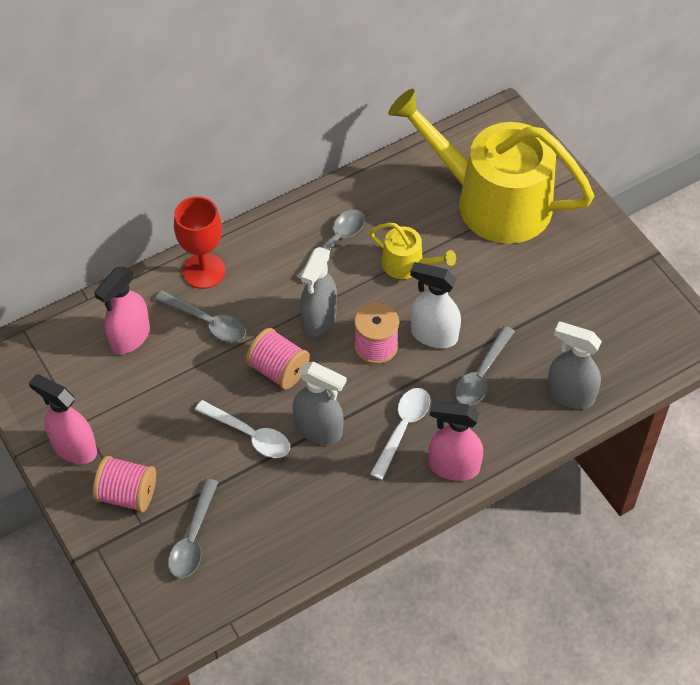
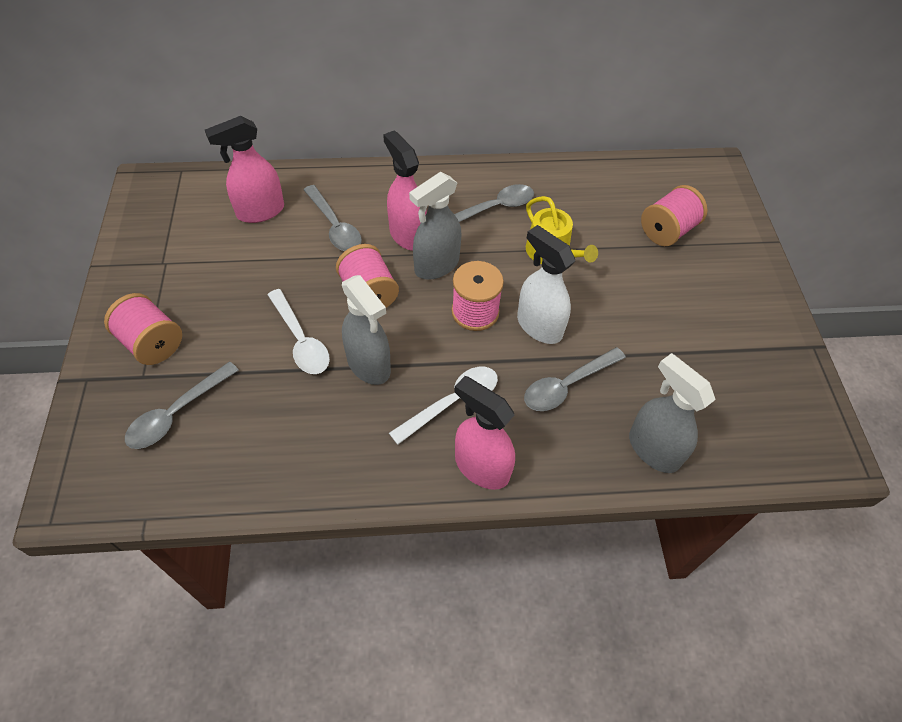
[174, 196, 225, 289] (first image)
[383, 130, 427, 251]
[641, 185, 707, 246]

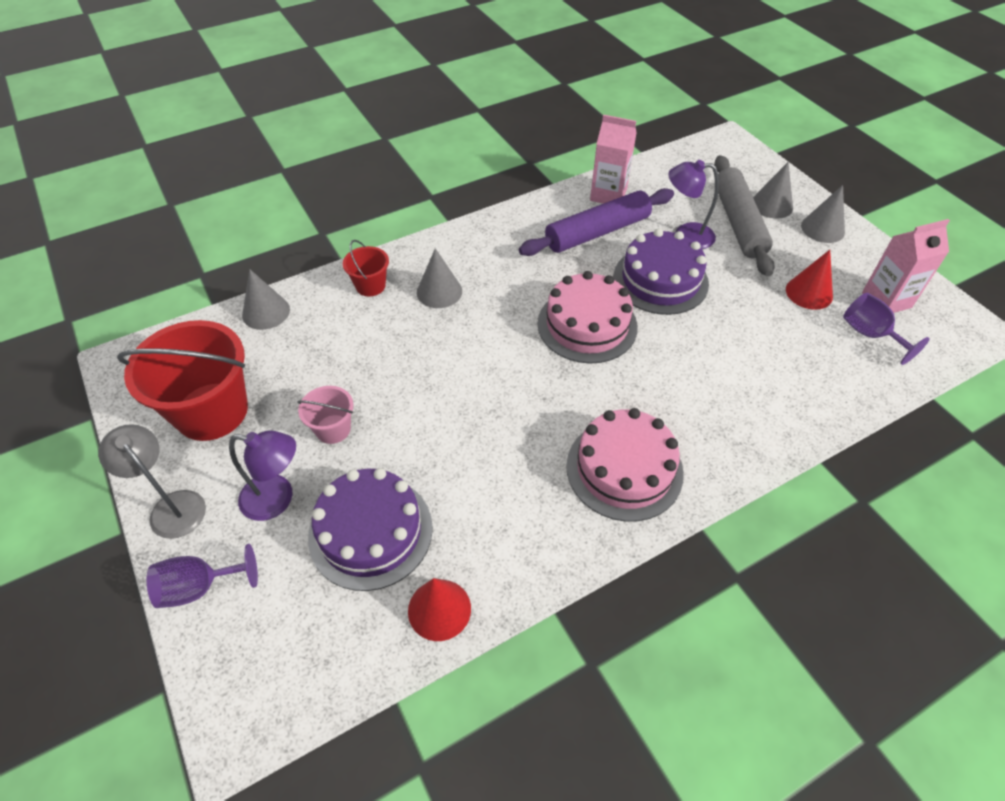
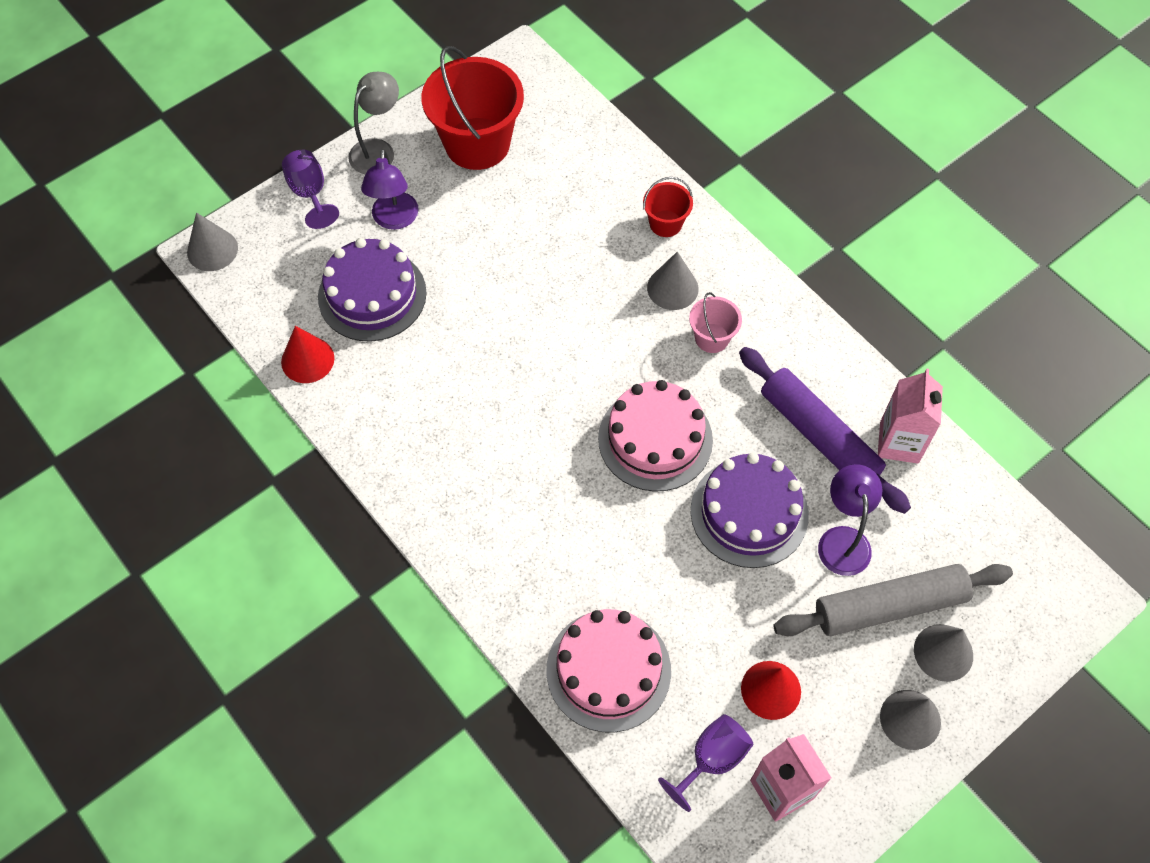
[187, 212, 238, 271]
[689, 292, 742, 353]
[546, 609, 671, 732]

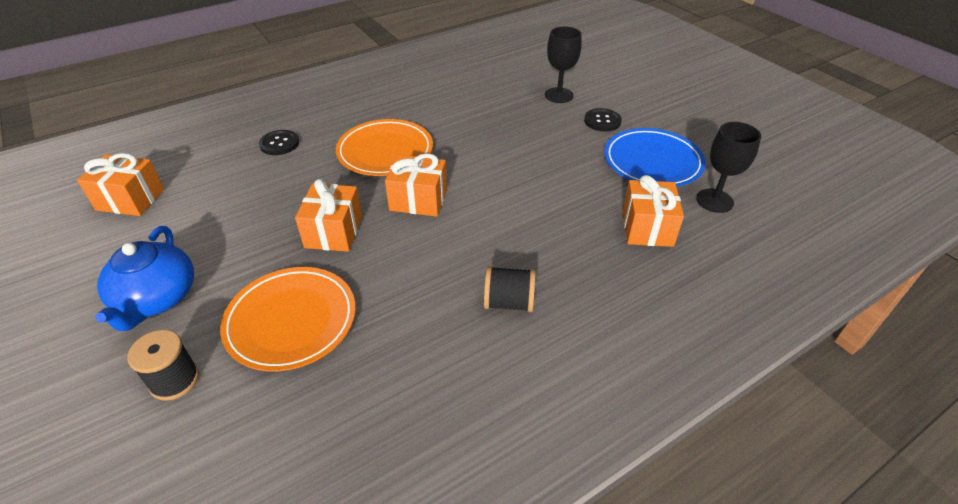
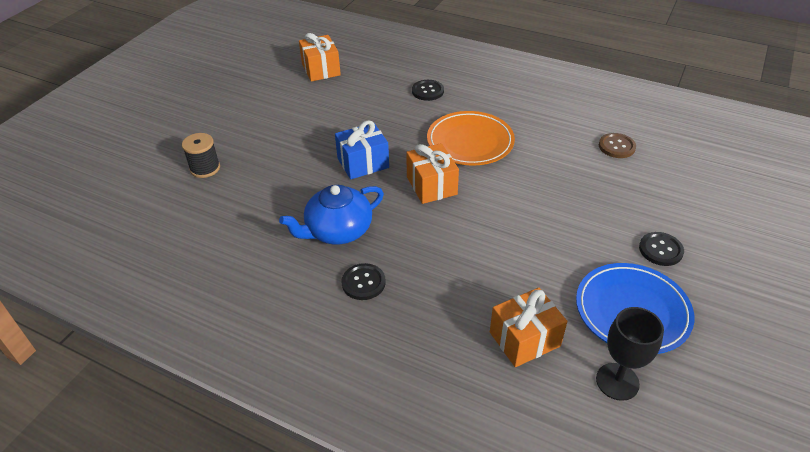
[220, 267, 356, 371] (first image)
[545, 26, 582, 103] (first image)
[599, 133, 636, 158]
[279, 185, 384, 245]
[342, 263, 386, 300]
[335, 120, 389, 179]

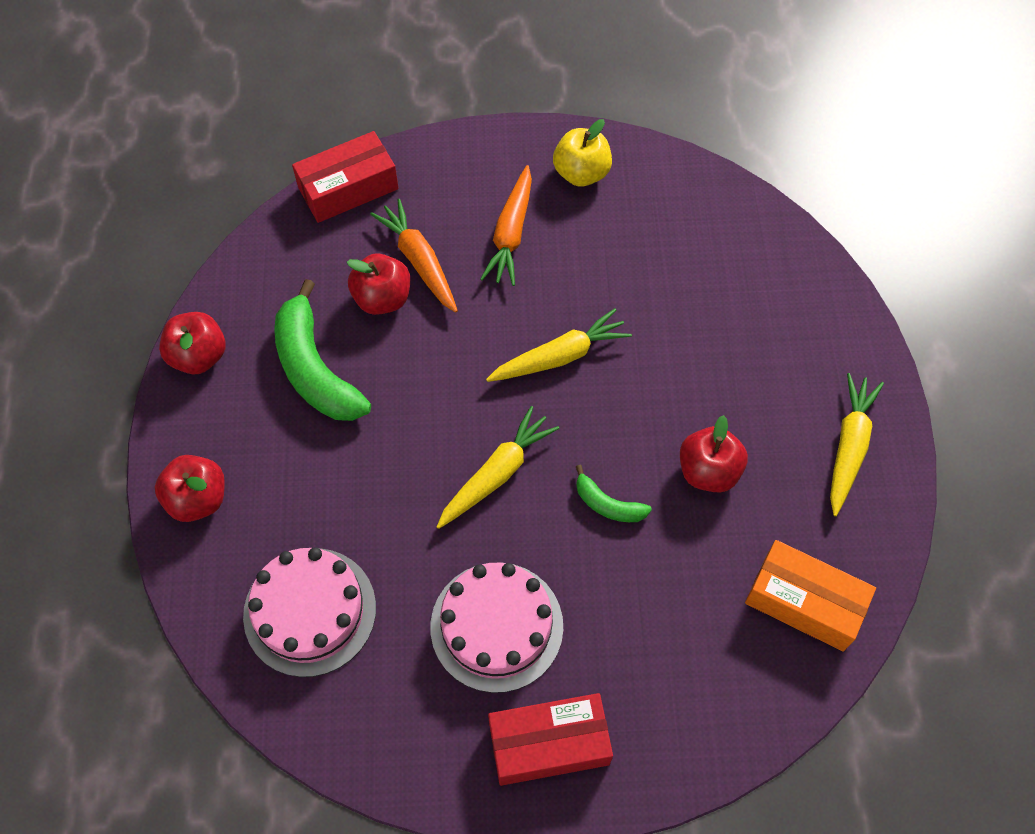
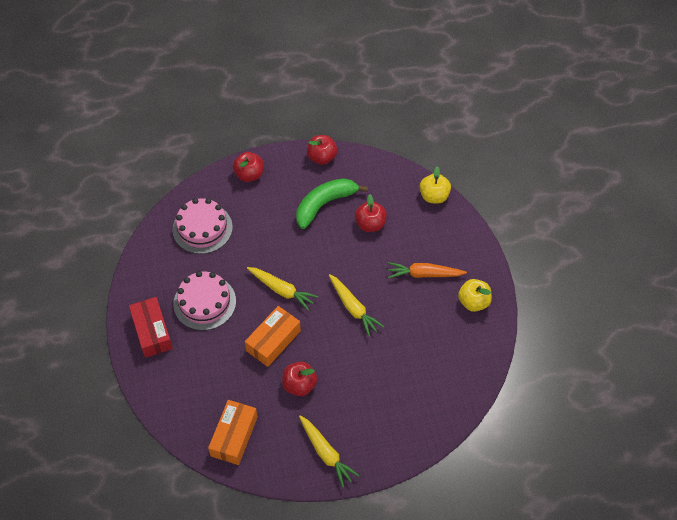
[370, 199, 458, 313] (first image)
[420, 166, 451, 204]
[245, 306, 301, 367]
[299, 415, 359, 488]

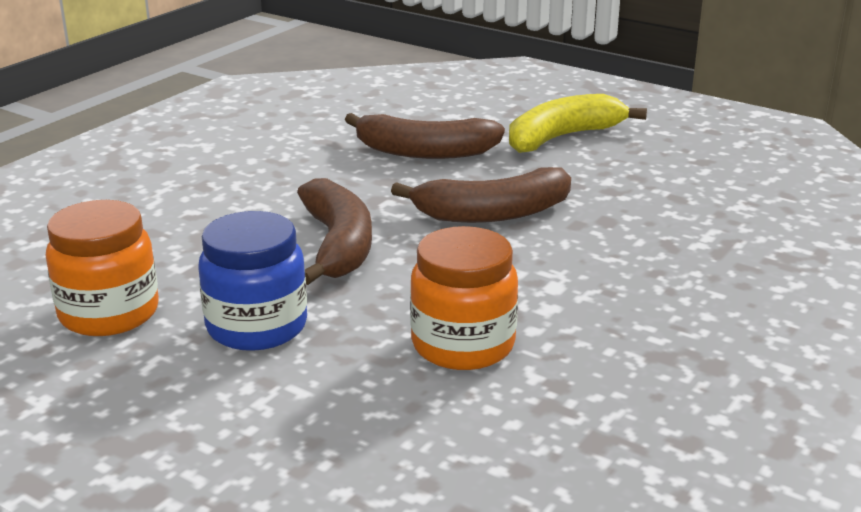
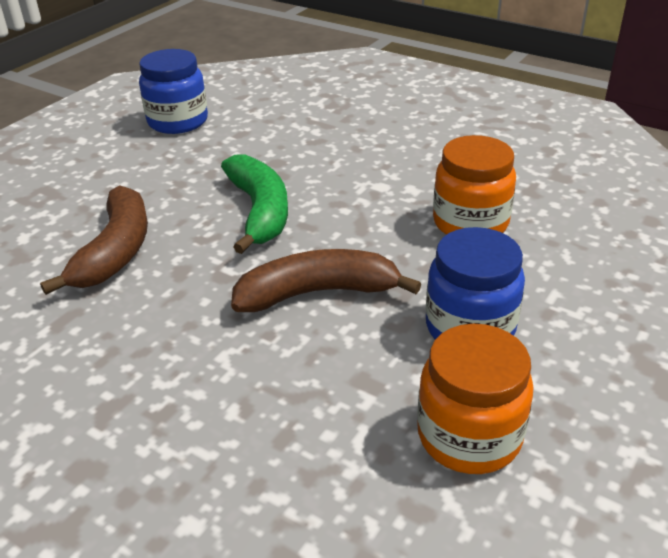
[509, 94, 647, 153] (first image)
[139, 49, 208, 134]
[221, 154, 288, 254]

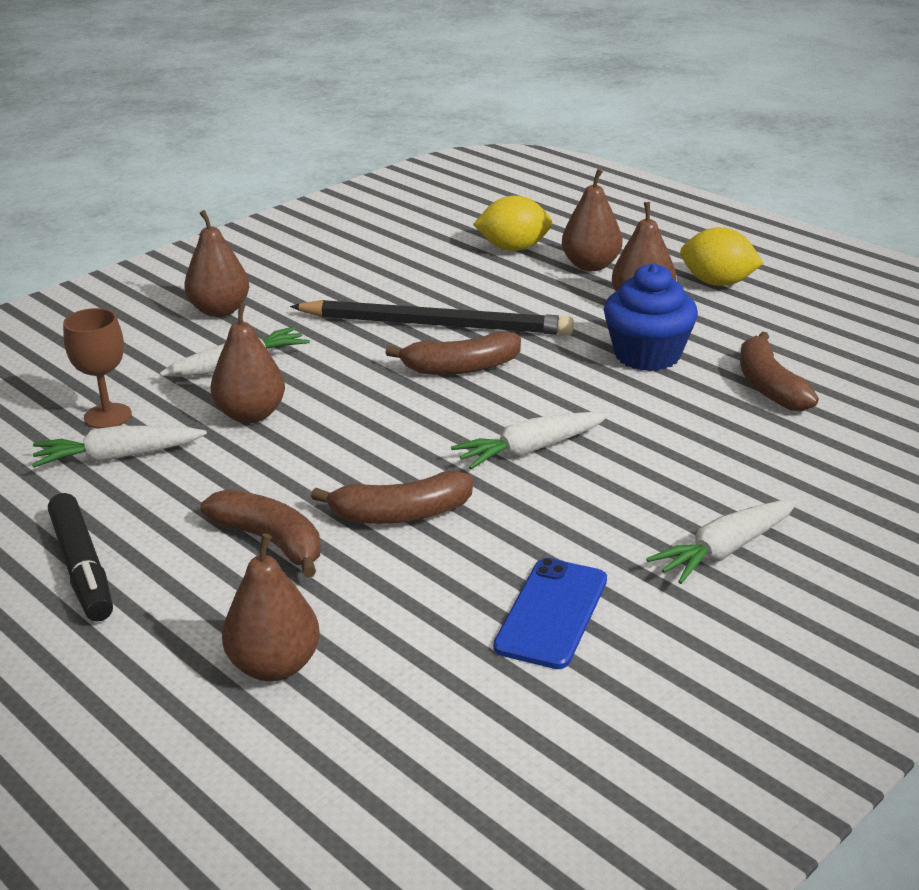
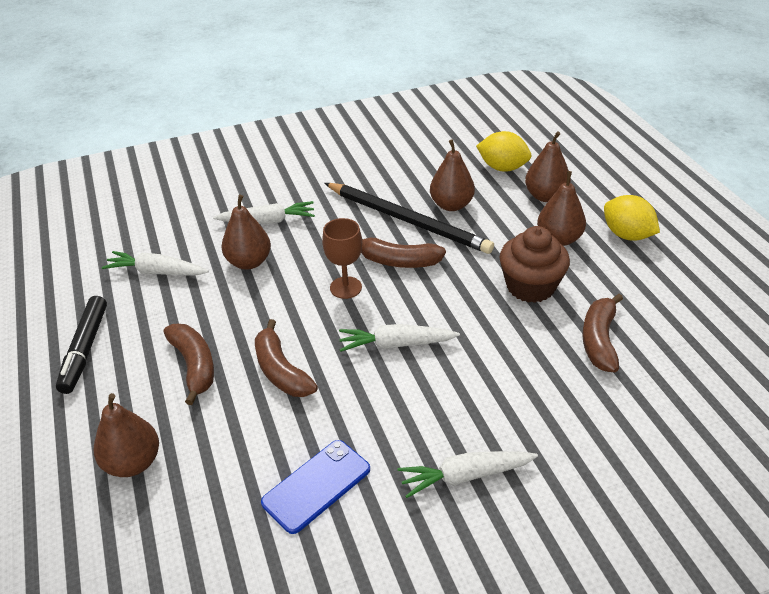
[322, 218, 362, 299]
[430, 139, 475, 211]
[500, 226, 570, 303]
[255, 319, 318, 397]

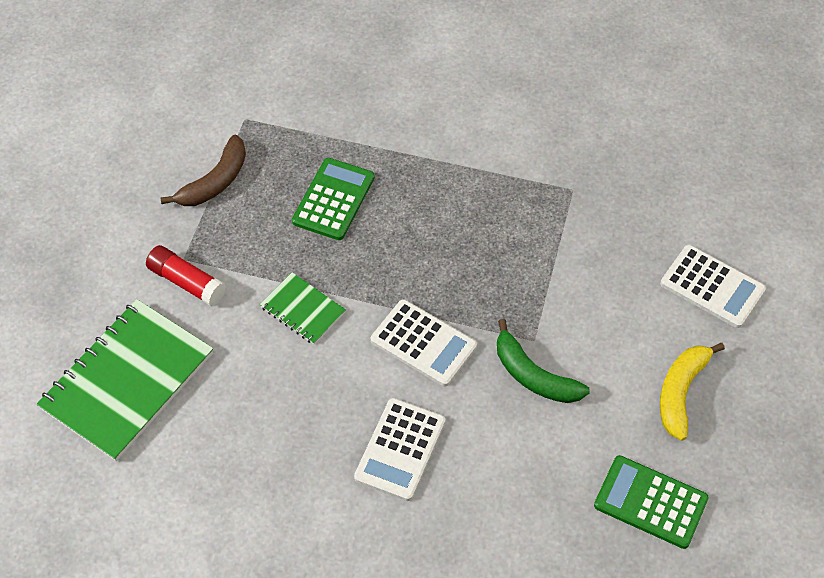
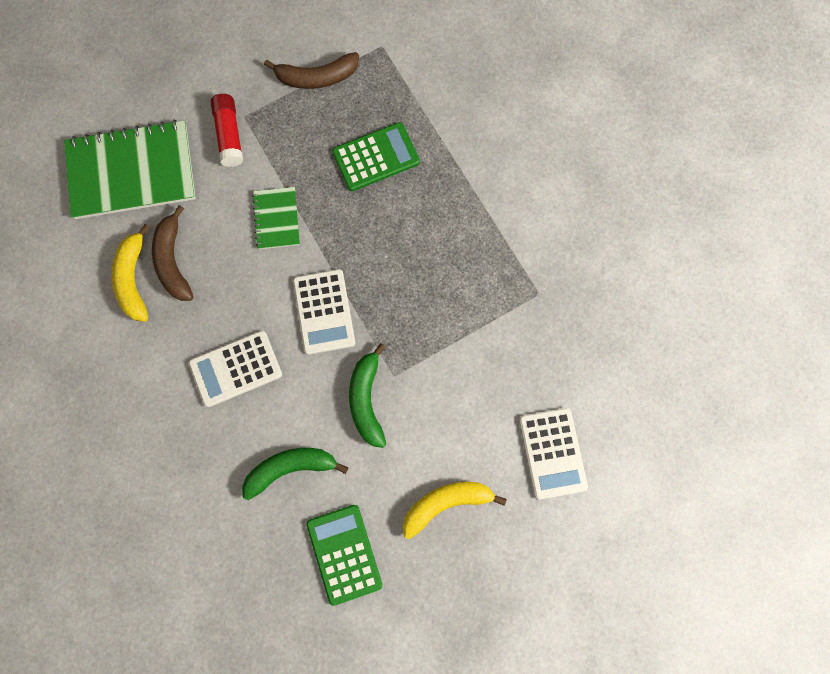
[112, 224, 150, 322]
[152, 205, 193, 301]
[242, 448, 348, 500]

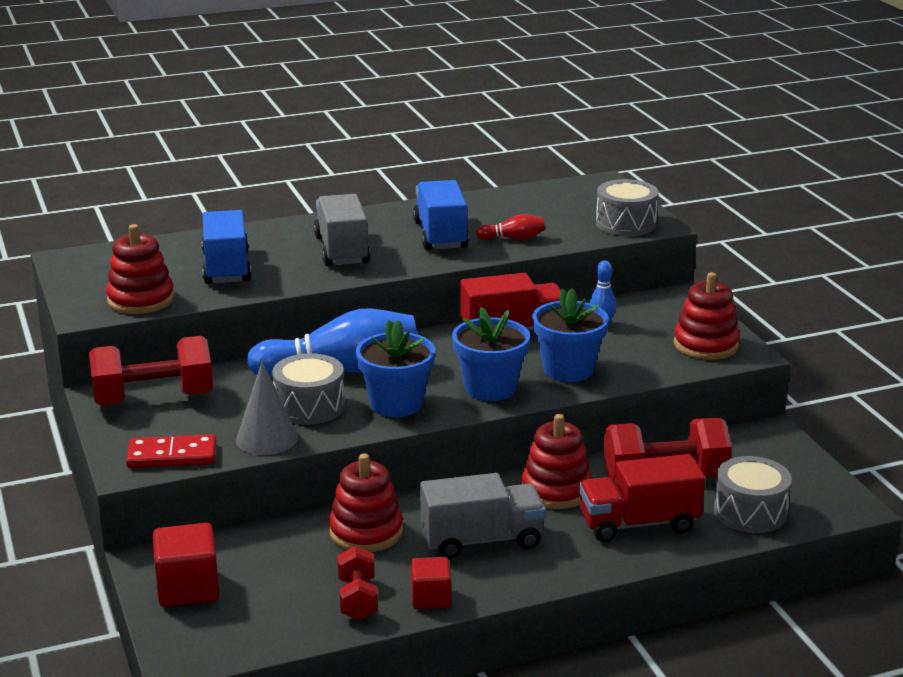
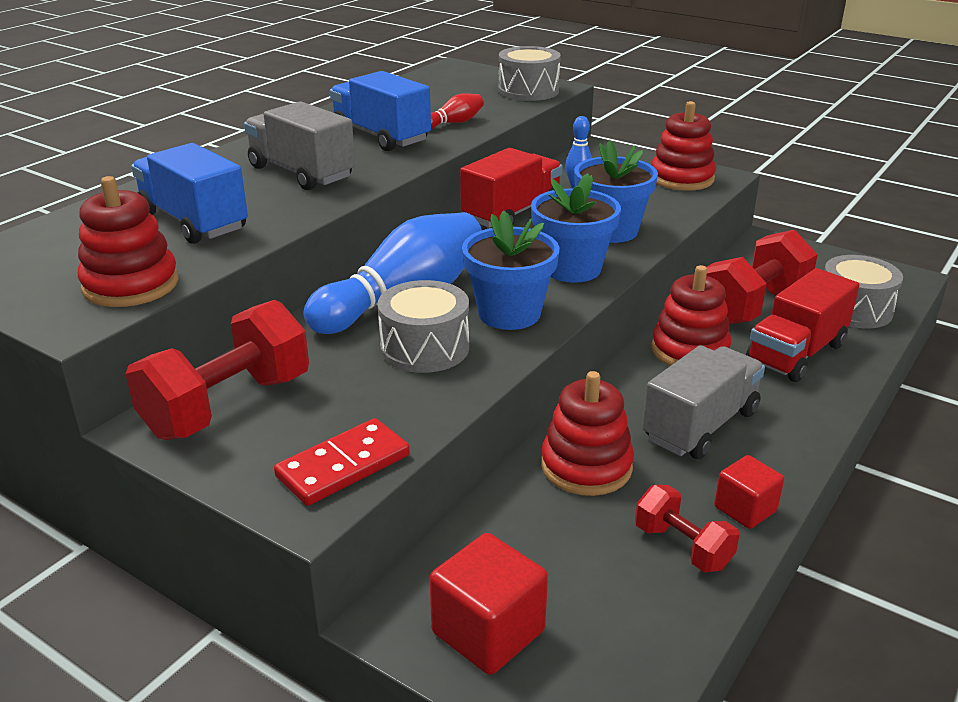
[236, 361, 298, 455] (first image)

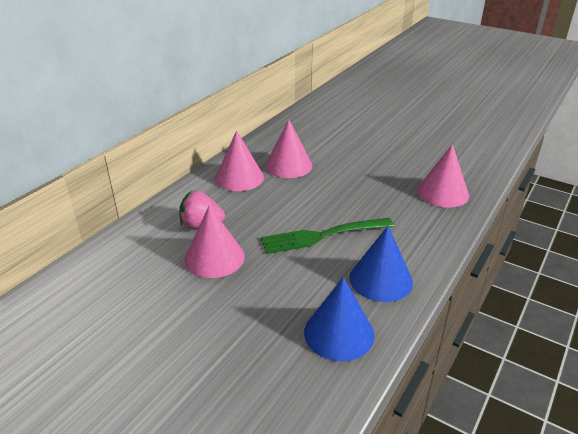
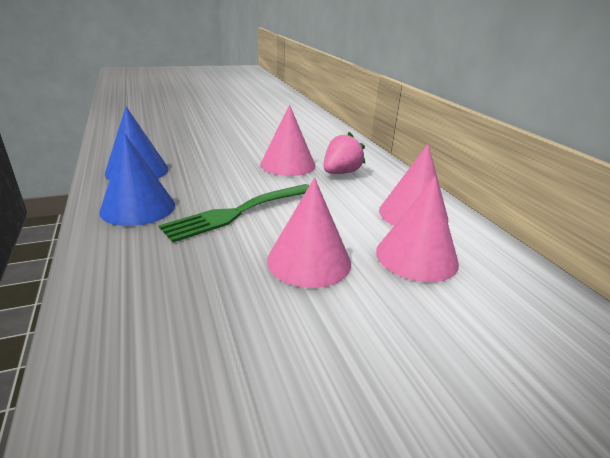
[267, 178, 351, 288]
[159, 184, 310, 242]

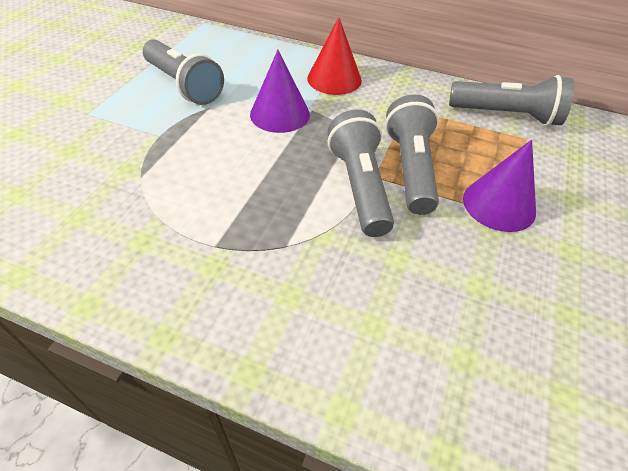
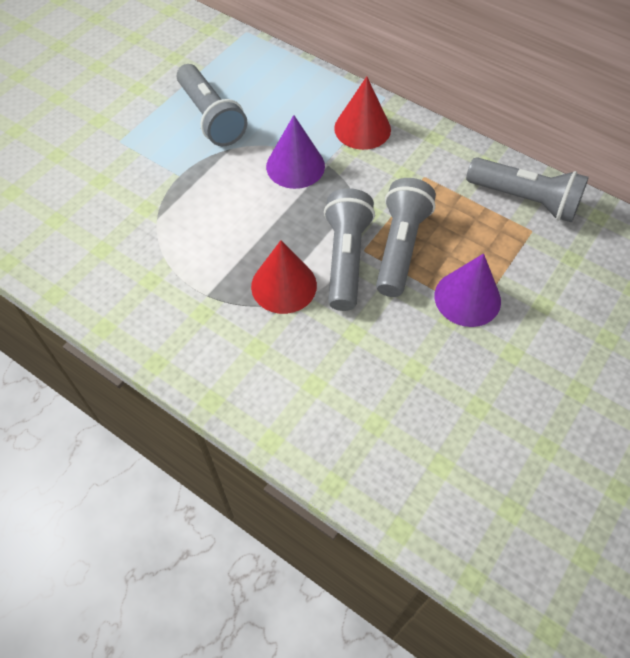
[251, 240, 317, 314]

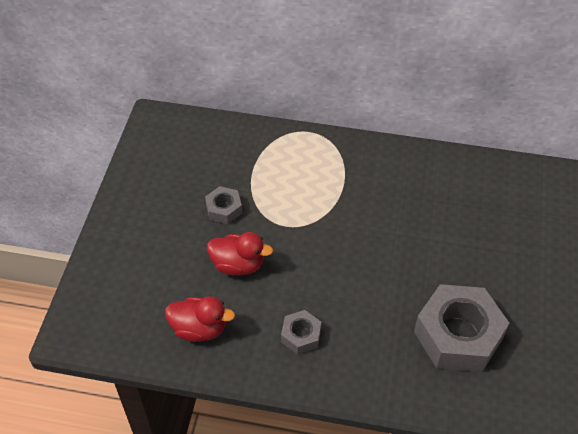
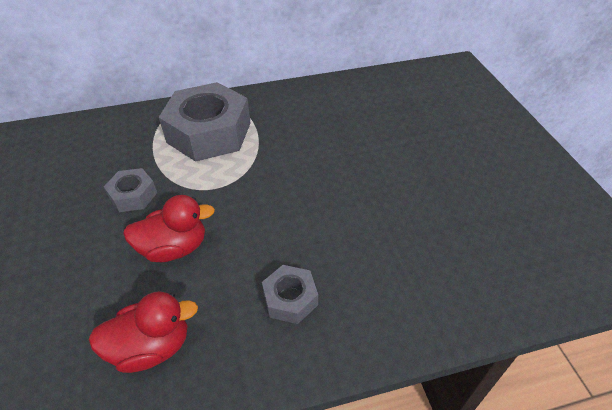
[159, 82, 251, 162]

